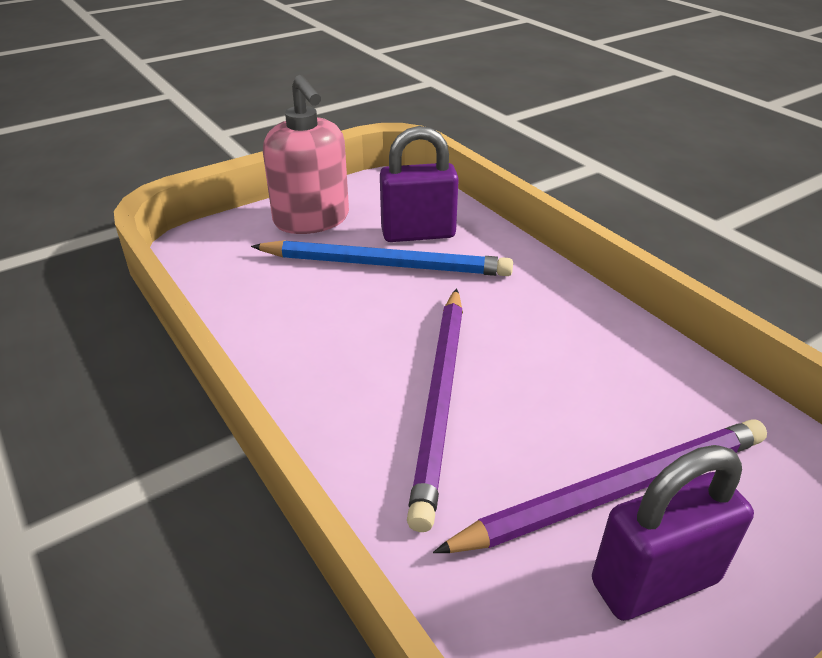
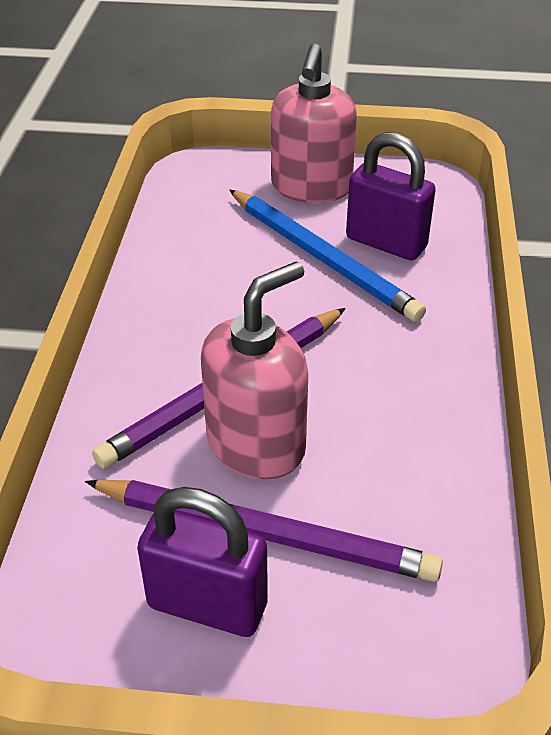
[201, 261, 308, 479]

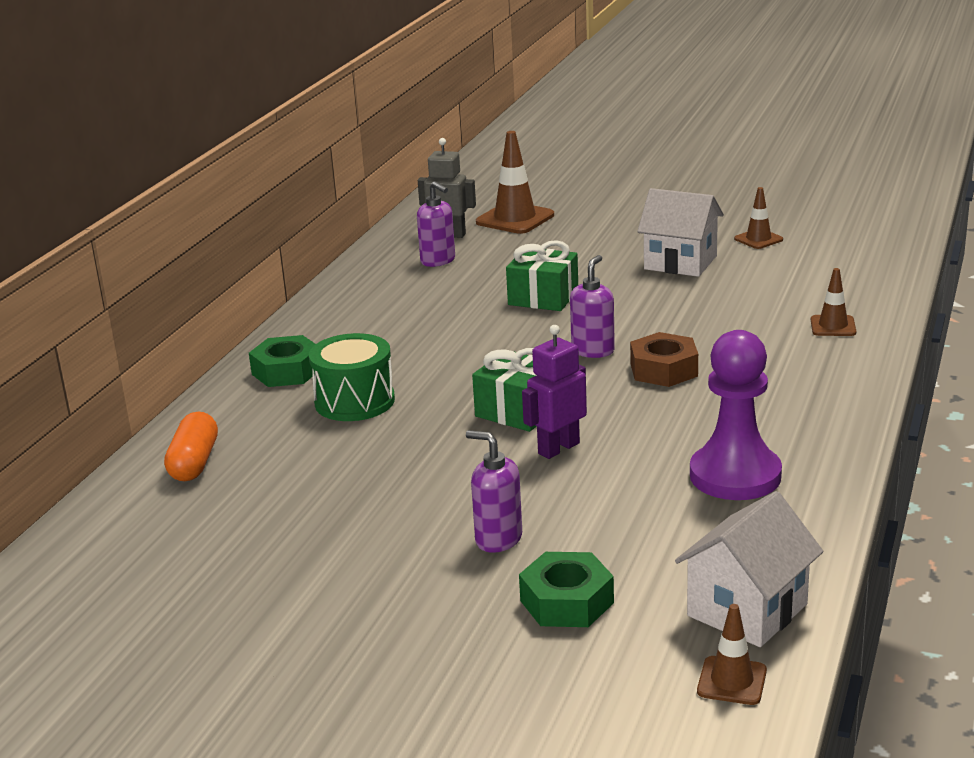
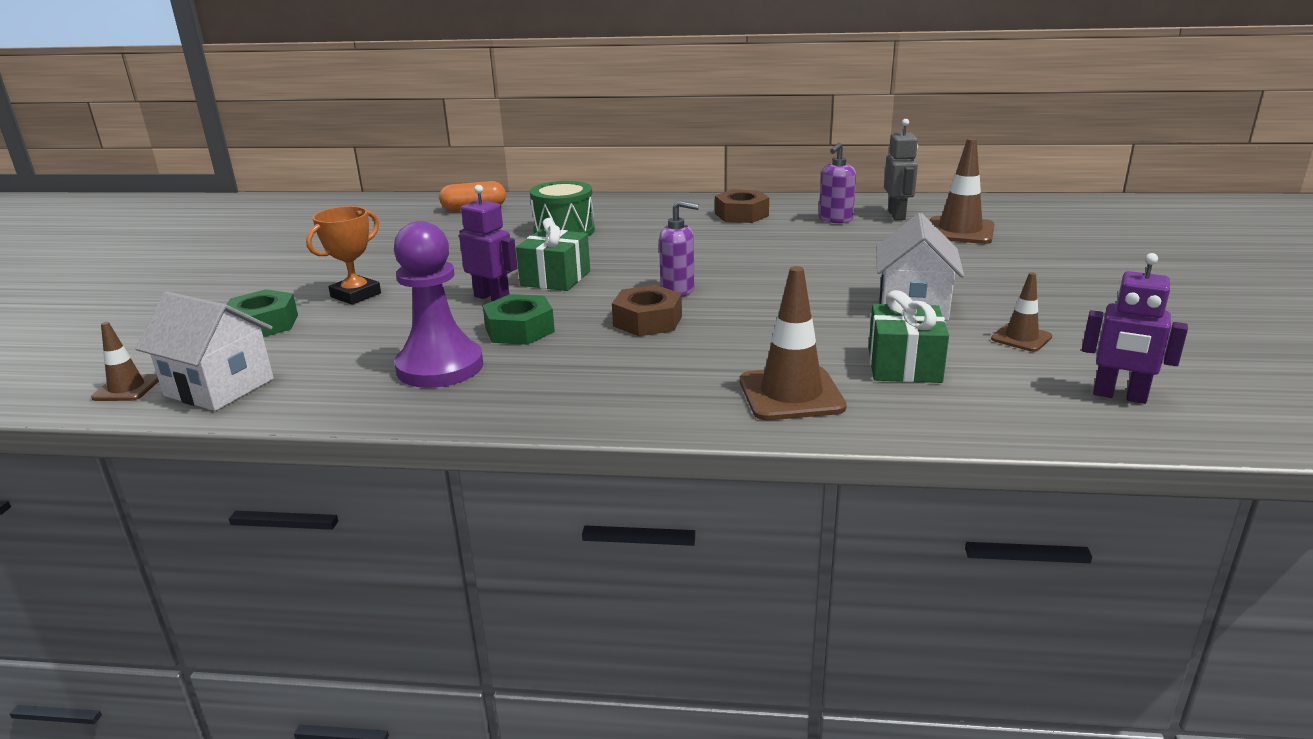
[715, 190, 769, 223]
[1082, 253, 1188, 404]
[483, 294, 555, 345]
[868, 290, 949, 383]
[306, 206, 381, 305]
[740, 266, 847, 420]

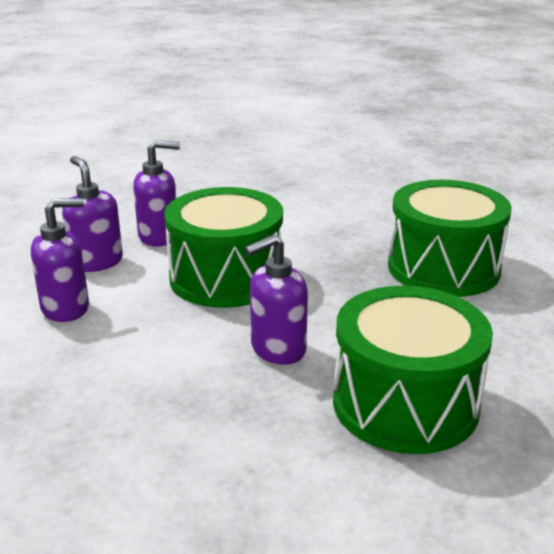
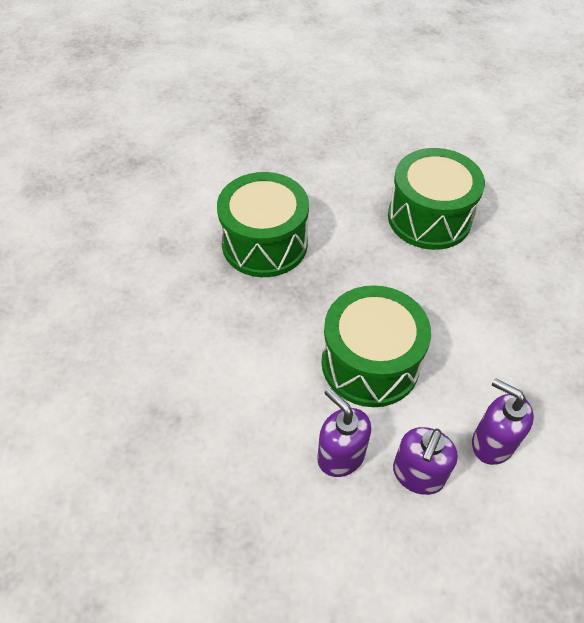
[244, 235, 308, 365] (first image)

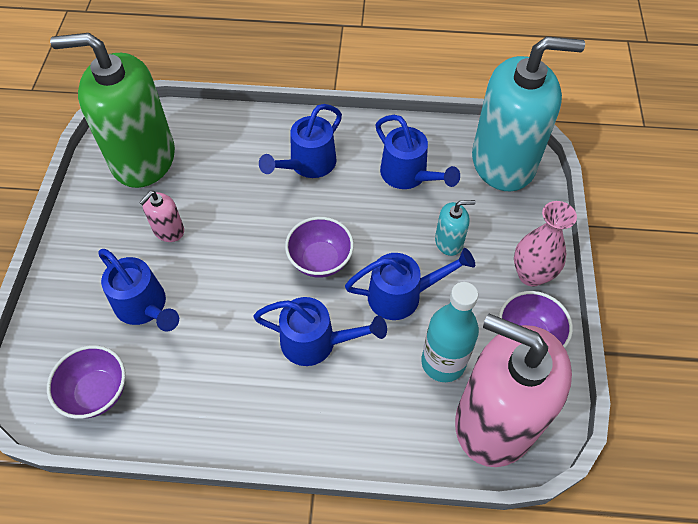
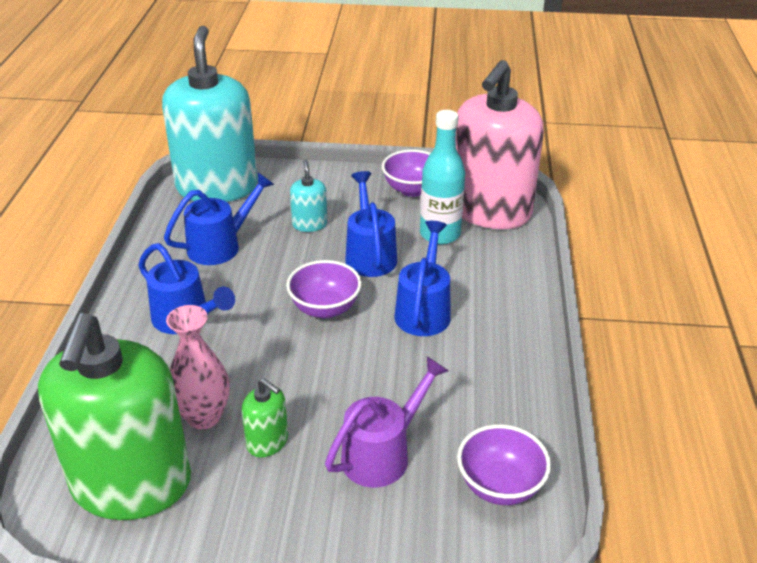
[166, 305, 230, 429]
[325, 357, 449, 487]
[242, 379, 288, 457]

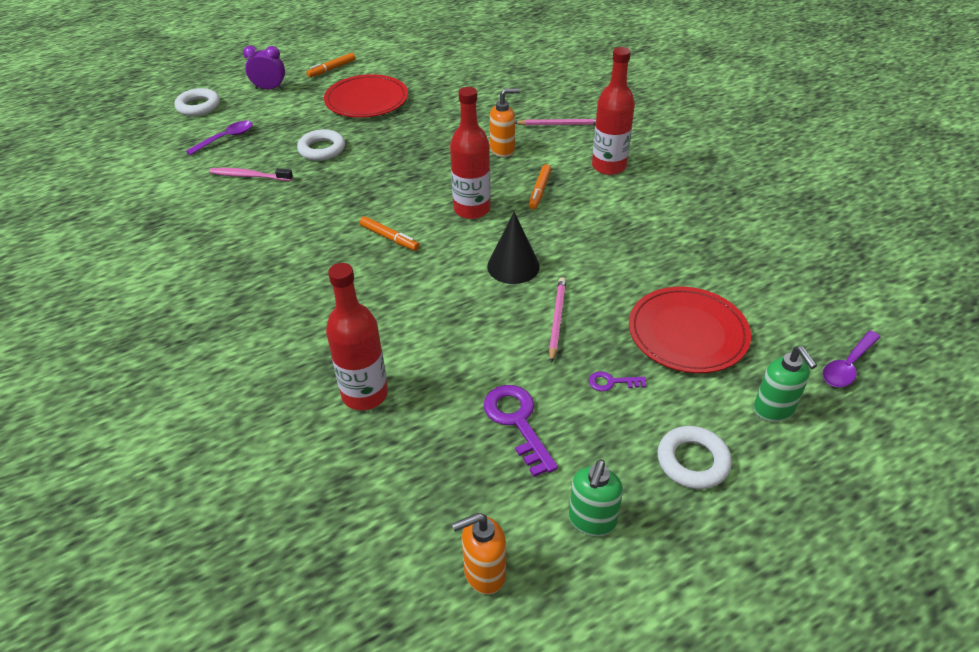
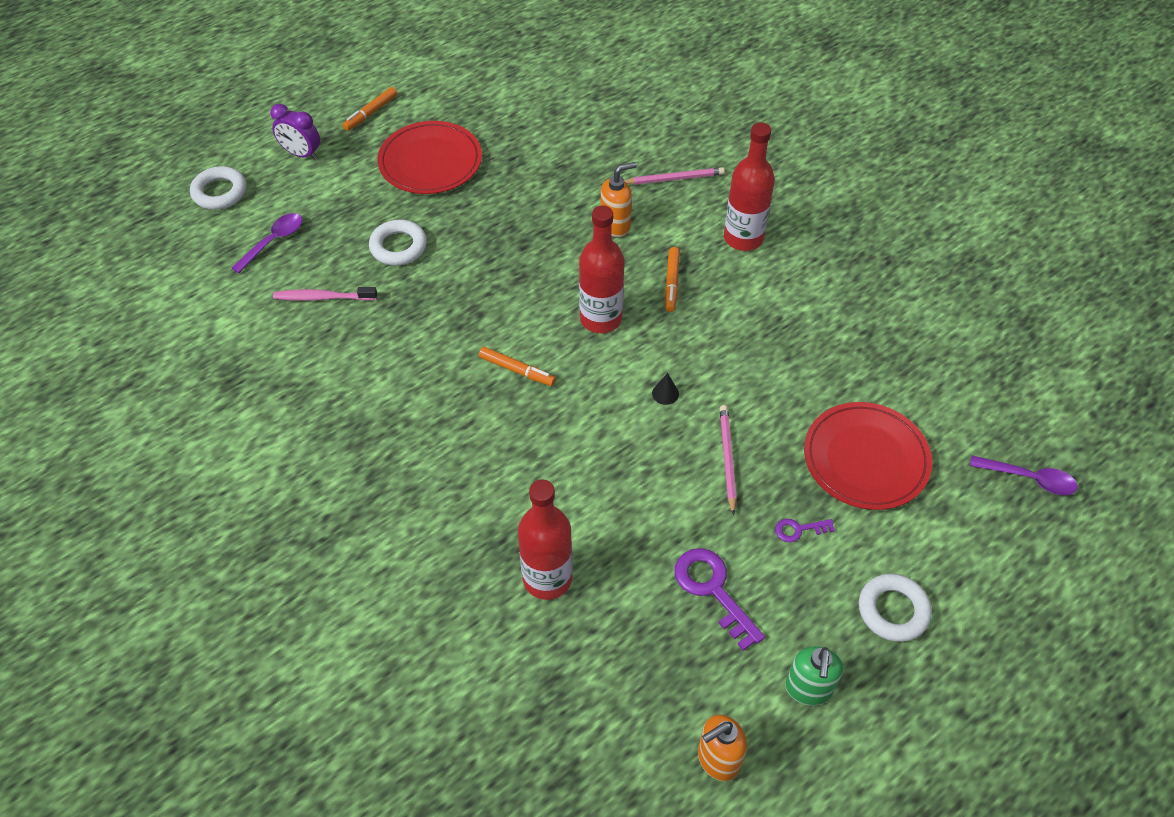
[754, 346, 817, 422] (first image)
[270, 104, 320, 160]
[970, 455, 1078, 495]
[652, 373, 679, 405]

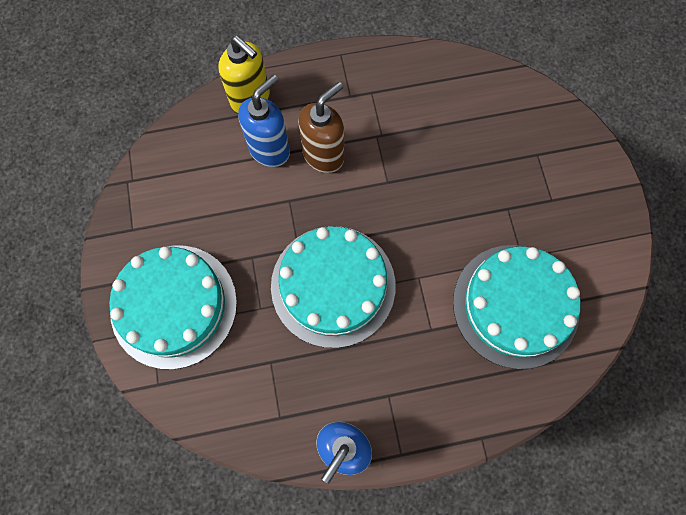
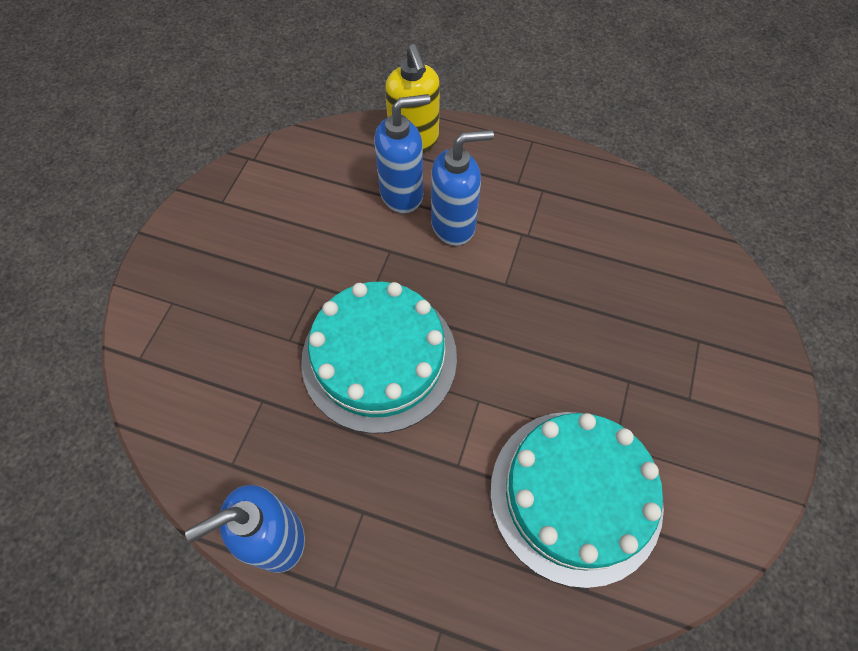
[109, 245, 237, 369] (first image)
[431, 130, 494, 246]

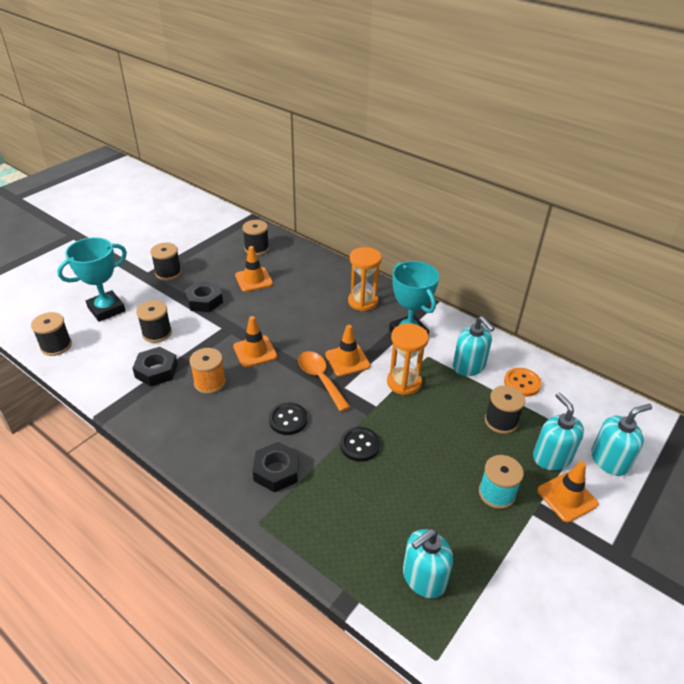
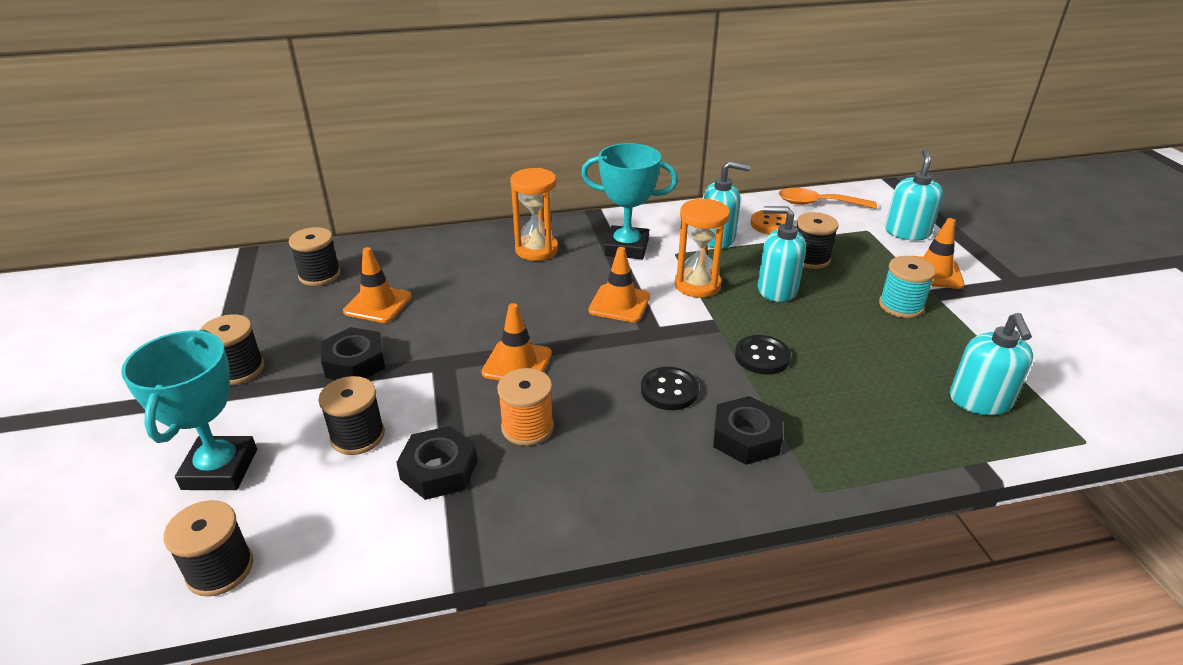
[778, 188, 877, 209]
[758, 206, 806, 302]

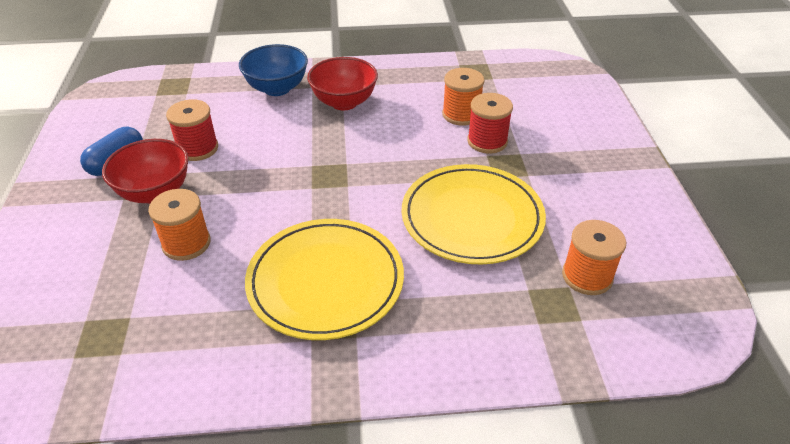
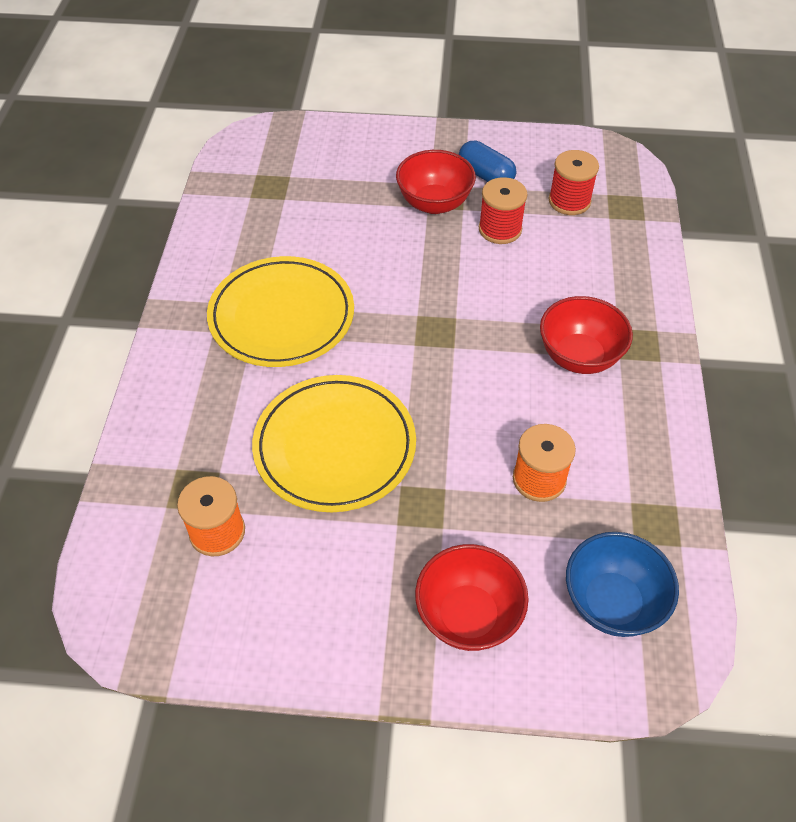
[148, 189, 211, 261] (first image)
[415, 544, 529, 651]
[566, 532, 679, 637]
[549, 150, 599, 215]

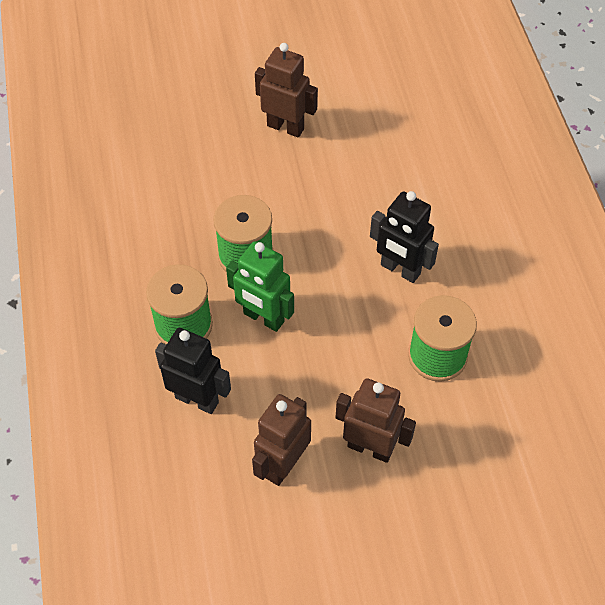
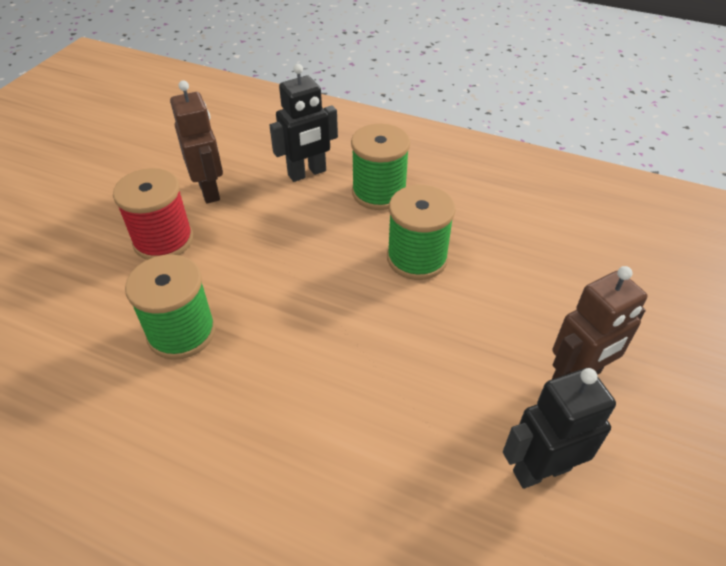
[226, 241, 294, 332] (first image)
[503, 368, 616, 489]
[113, 168, 193, 260]

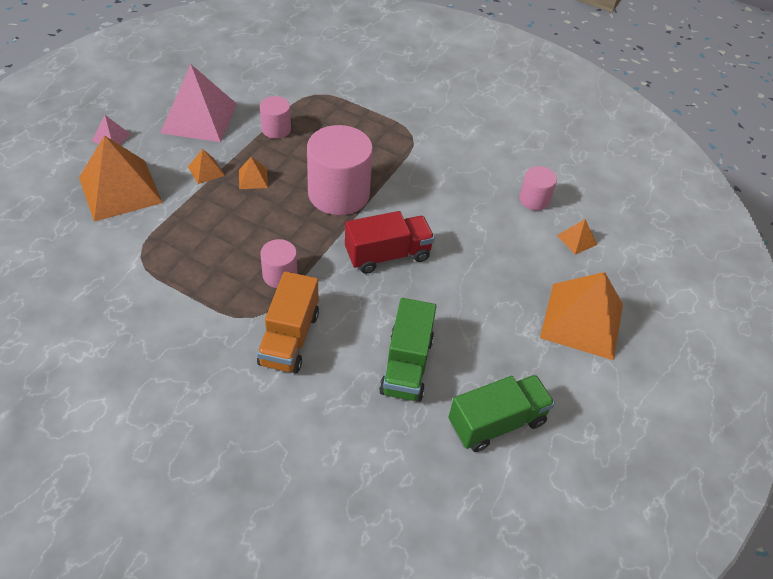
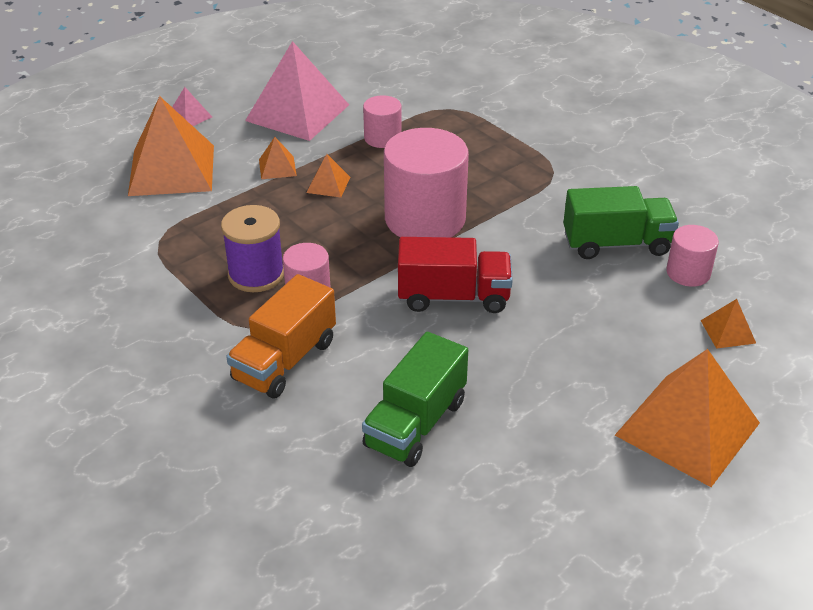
[221, 205, 284, 292]
[563, 186, 679, 259]

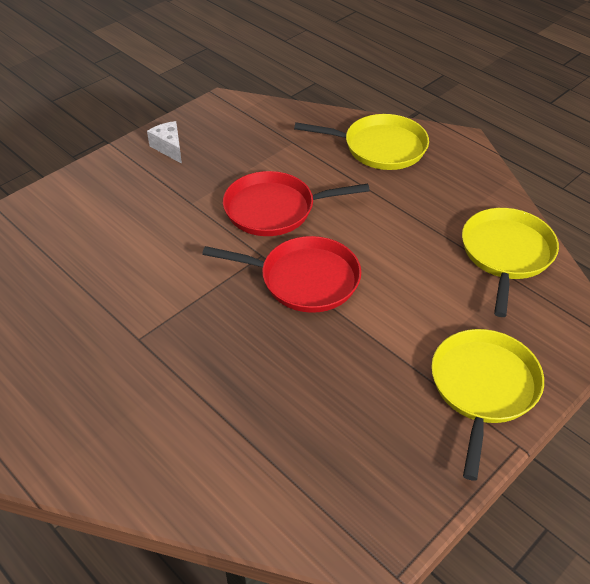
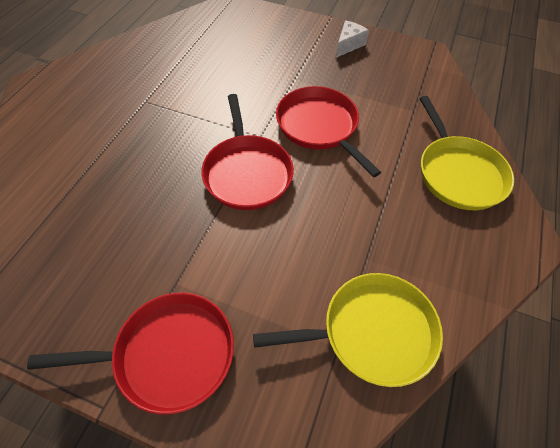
[27, 293, 234, 415]

